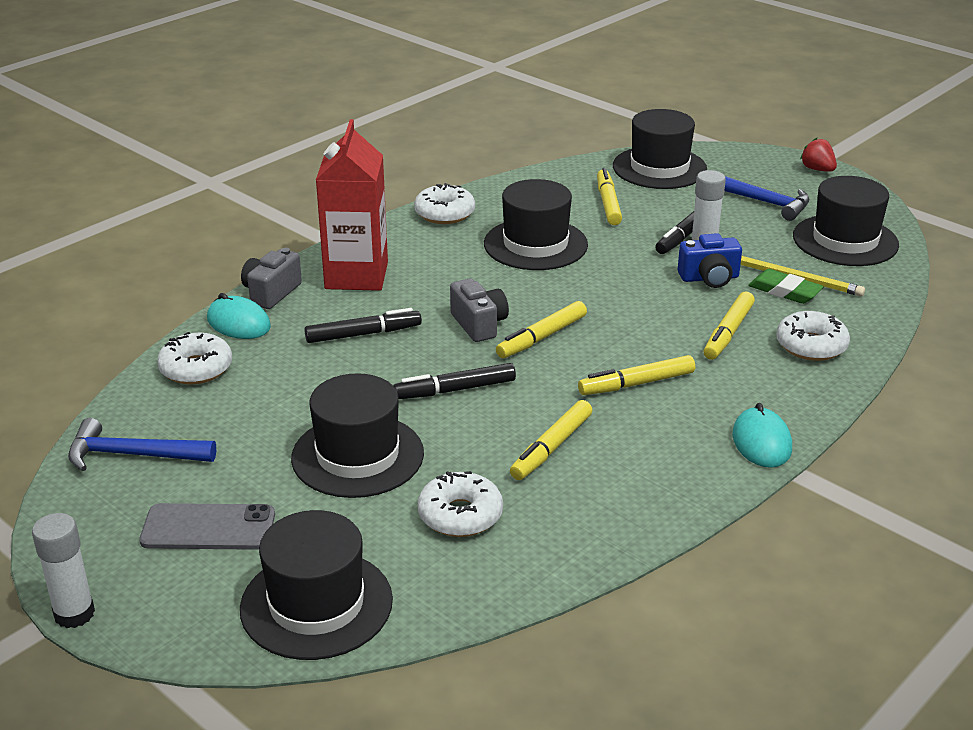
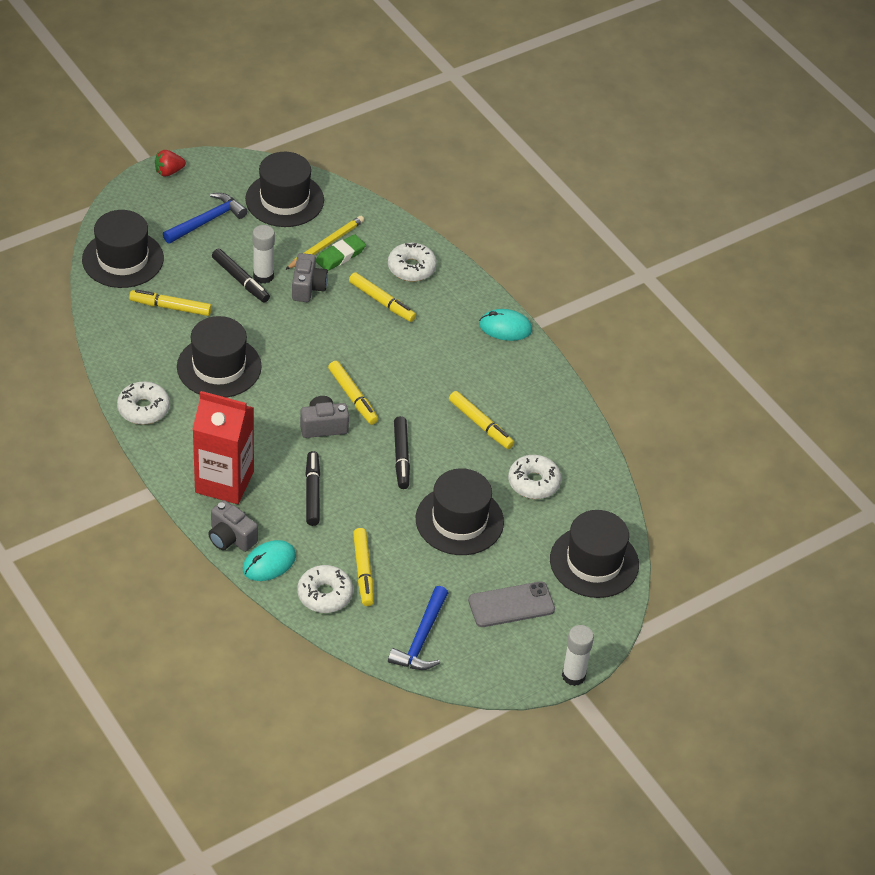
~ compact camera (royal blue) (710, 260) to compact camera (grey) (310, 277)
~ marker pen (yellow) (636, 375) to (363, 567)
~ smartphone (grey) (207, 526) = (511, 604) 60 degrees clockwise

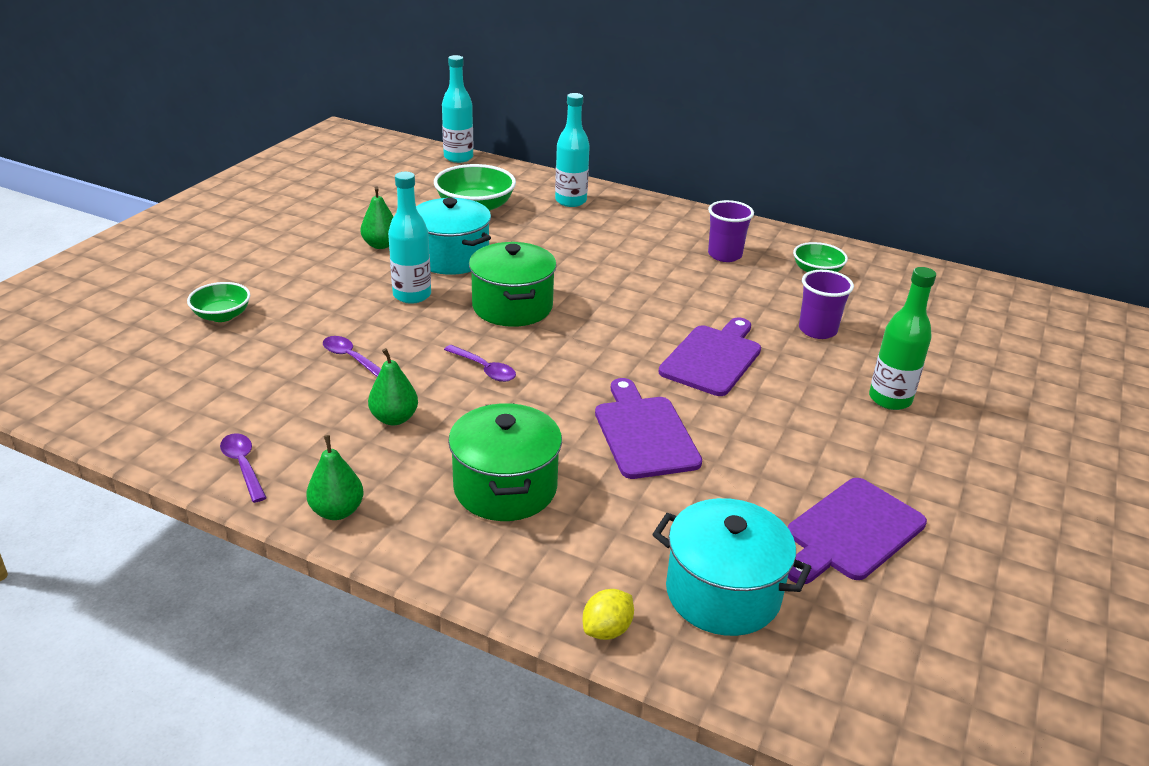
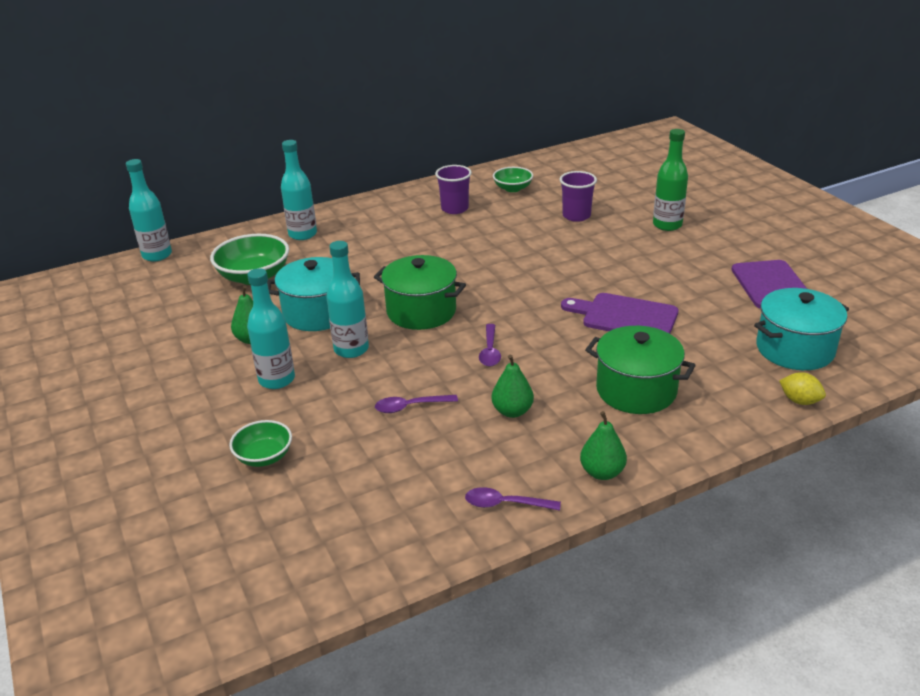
+ drink bottle (teal) (271, 328)
~ spoon (violet) (480, 363) = (490, 345) 105 degrees clockwise
~ citrus fruit (yellow) (608, 614) = (802, 388) 45 degrees counterclockwise
- bread board (violet) (709, 357)

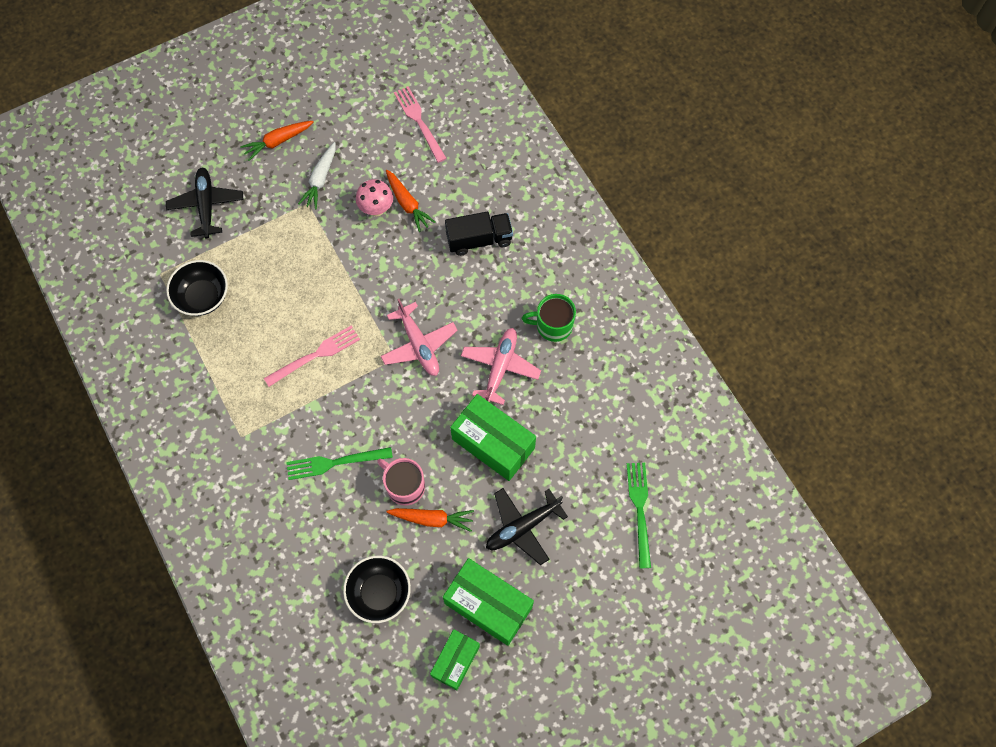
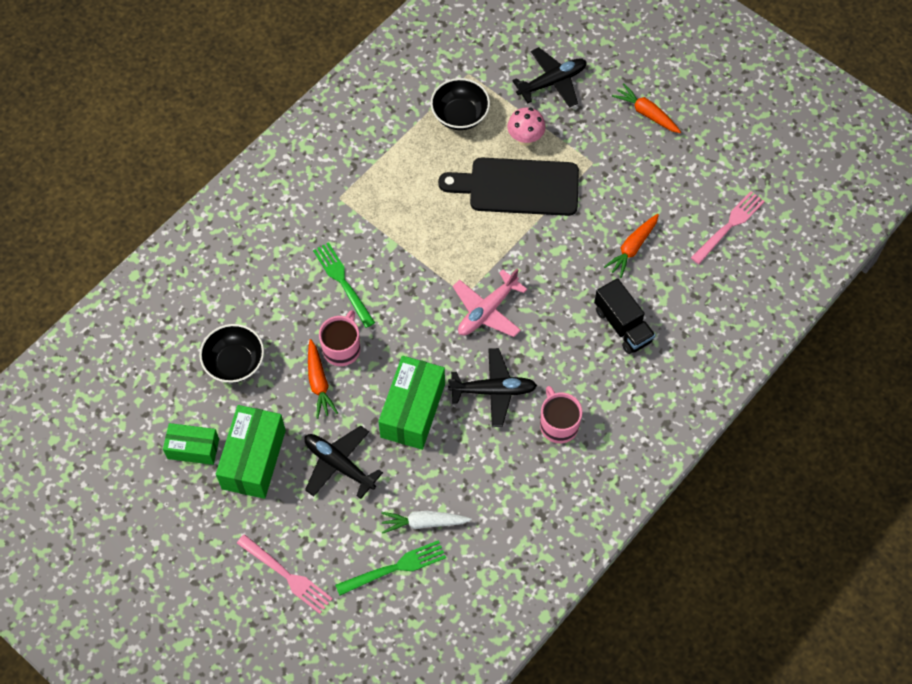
~ fork (rosy) (312, 356) to (285, 574)
~ carrot (pure white) (317, 176) to (426, 522)
+ bread board (jet-black) (508, 187)
~ toy plane (rosy) (501, 366) to toy plane (jet-black) (492, 387)
~ toadstool (rosy) (374, 197) to (526, 126)
~ tea mug (green) (549, 318) to tea mug (rosy) (561, 414)

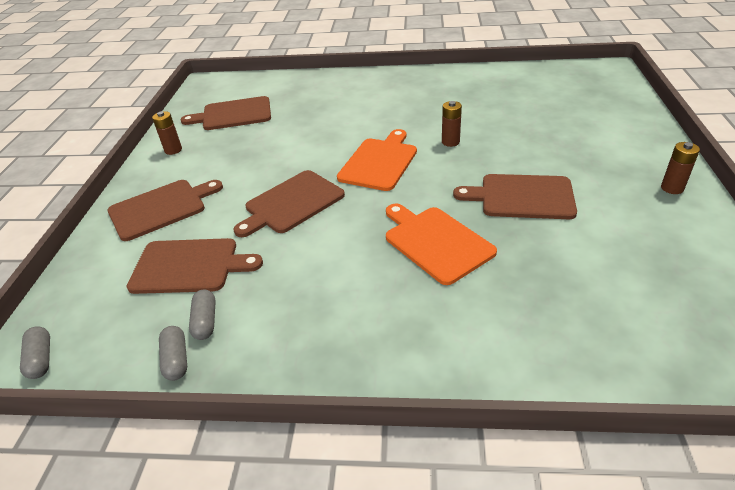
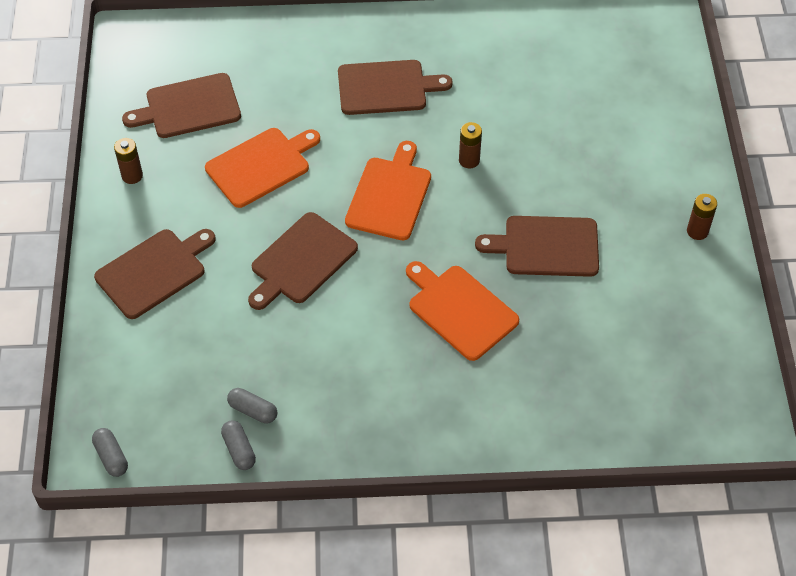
+ bread board (bright orange) (262, 168)
~ pill (grey) (202, 315) = (252, 406) 45 degrees counterclockwise
~ bread board (russet) (194, 266) to (395, 87)

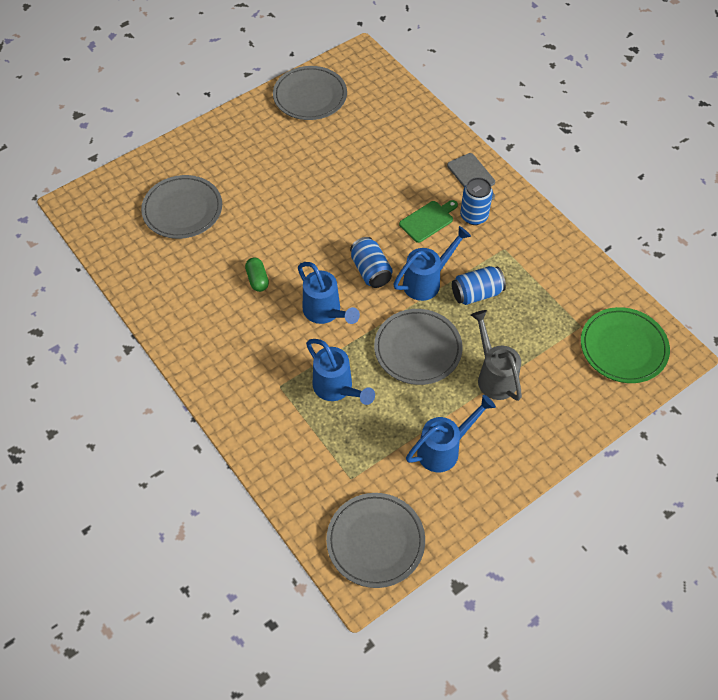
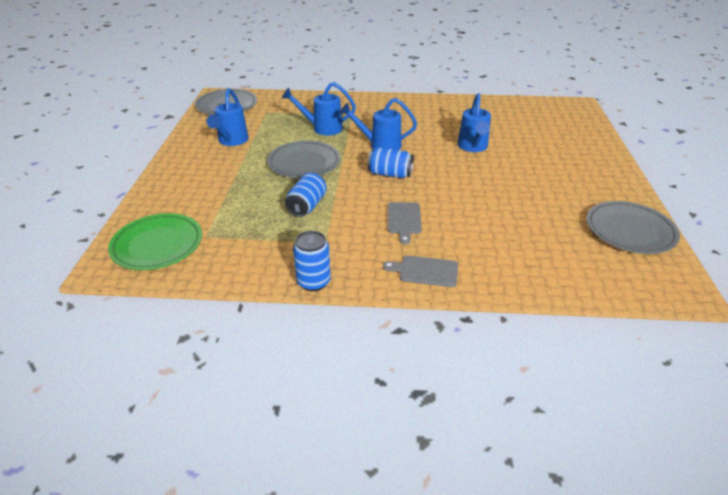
~ soda can (royal blue) (476, 201) to (312, 261)
~ bread board (green) (428, 221) to bread board (grey) (405, 223)
~ watering can (royal blue) (432, 263) to (474, 122)
- plate (grey) (181, 207)
- pill (green) (257, 275)
- watering can (grey) (496, 355)

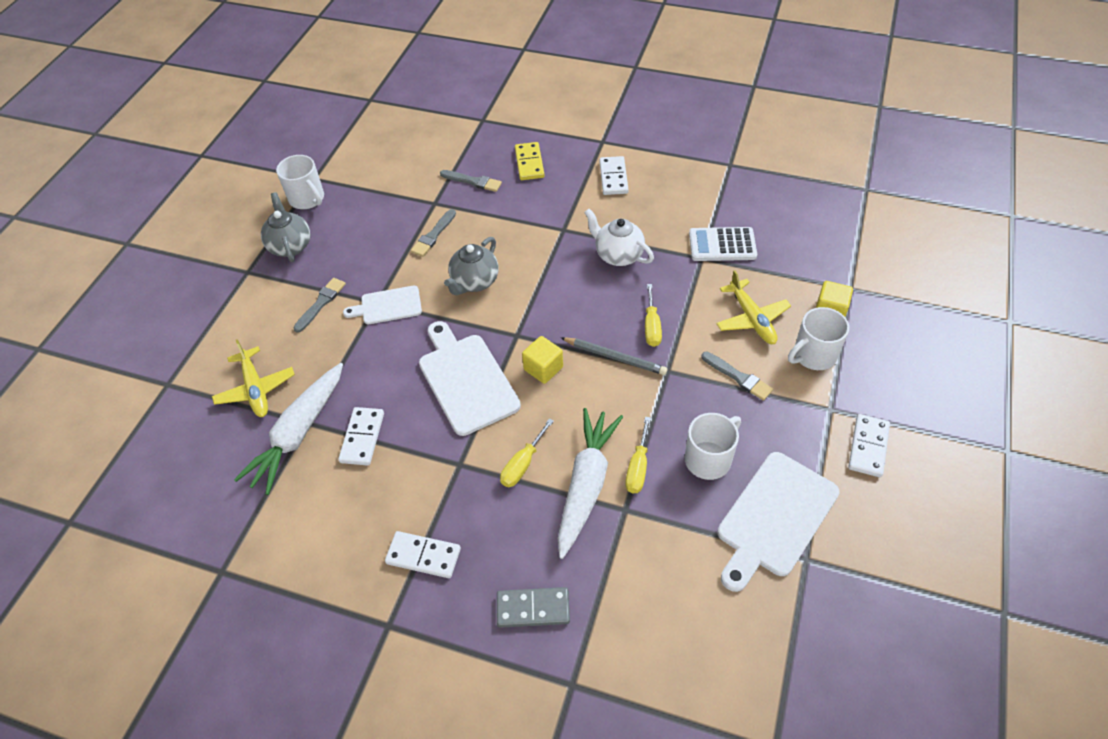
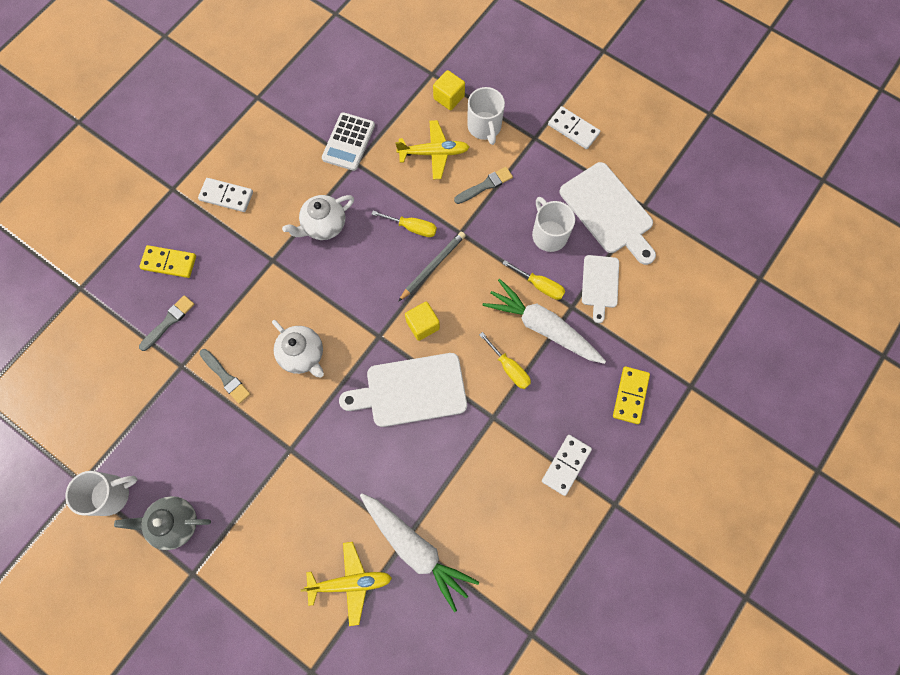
~ tea pot (grey) (471, 266) to tea pot (pure white) (298, 349)
~ bread board (pure white) (382, 305) to (600, 289)
~ domino tile (grey) (533, 607) to domino tile (yellow) (631, 395)
- paintbrush (grey) (319, 305)
- domino tile (pure white) (361, 436)

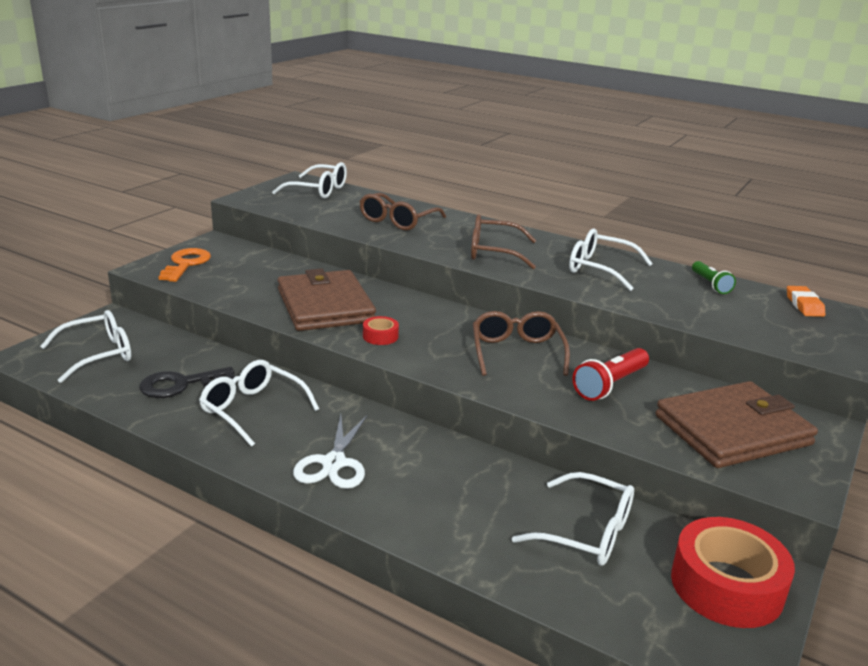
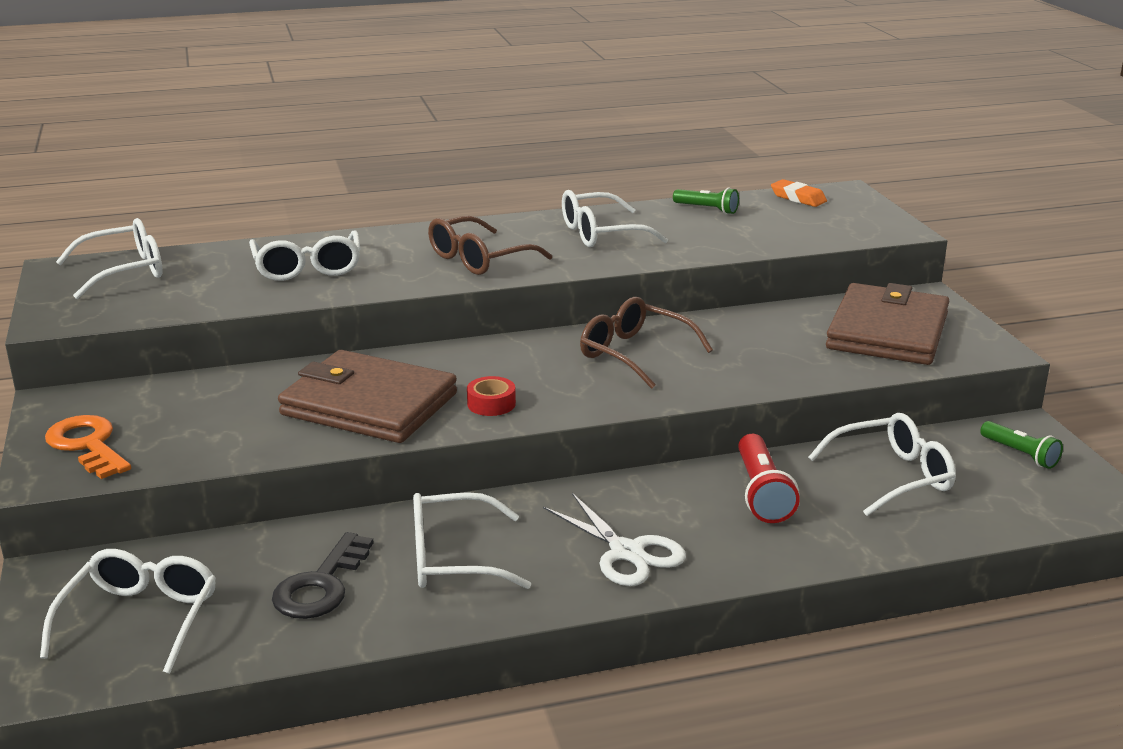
~ glasses (russet) (402, 211) to glasses (pure white) (304, 255)
~ pocket torch (scarlet) (610, 374) to (769, 478)
~ sticky tape (scarlet) (733, 572) to pocket torch (green) (1021, 445)

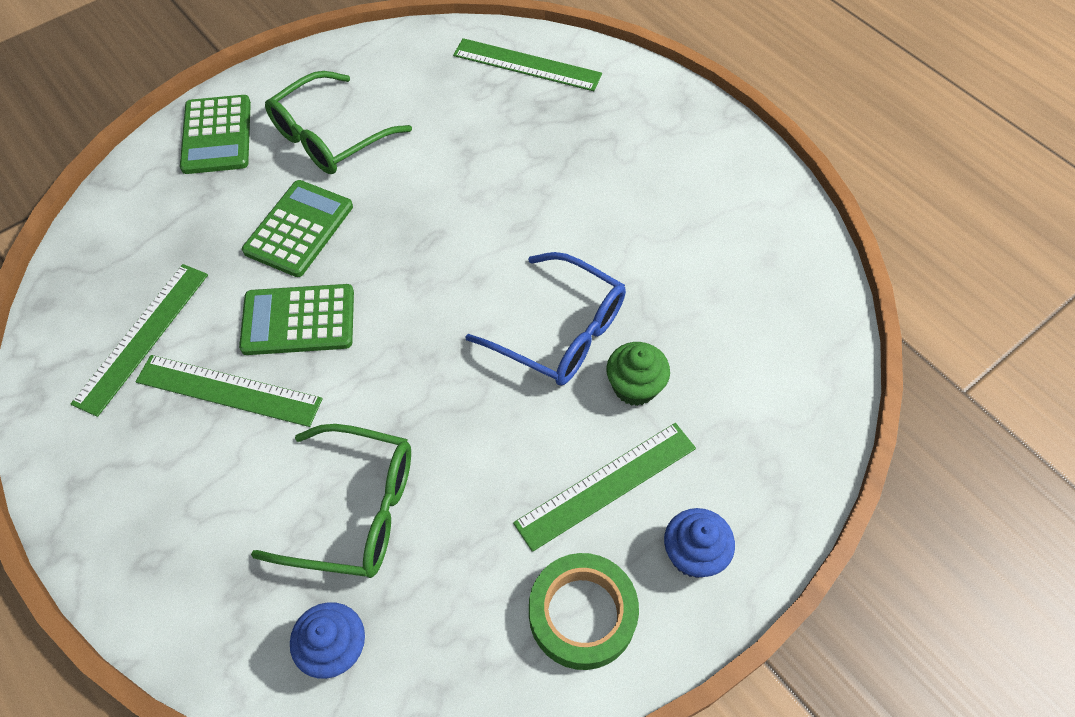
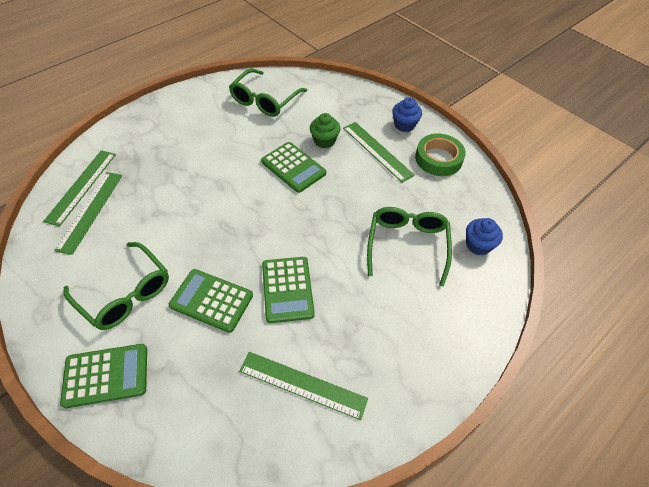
~ straightedge (green) (229, 391) to (88, 213)
+ glasses (green) (268, 93)
~ glasses (royal blue) (545, 319) to calculator (green) (293, 167)

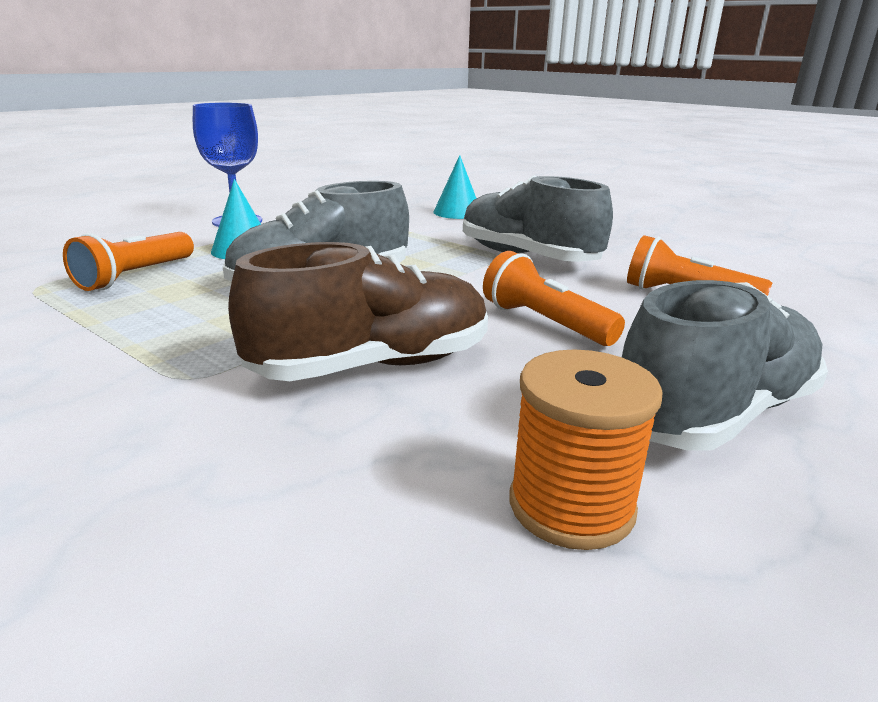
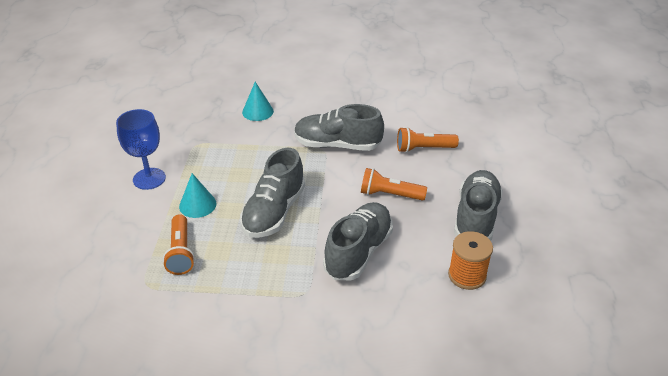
~ shoe (russet) (358, 311) to shoe (grey) (358, 241)

